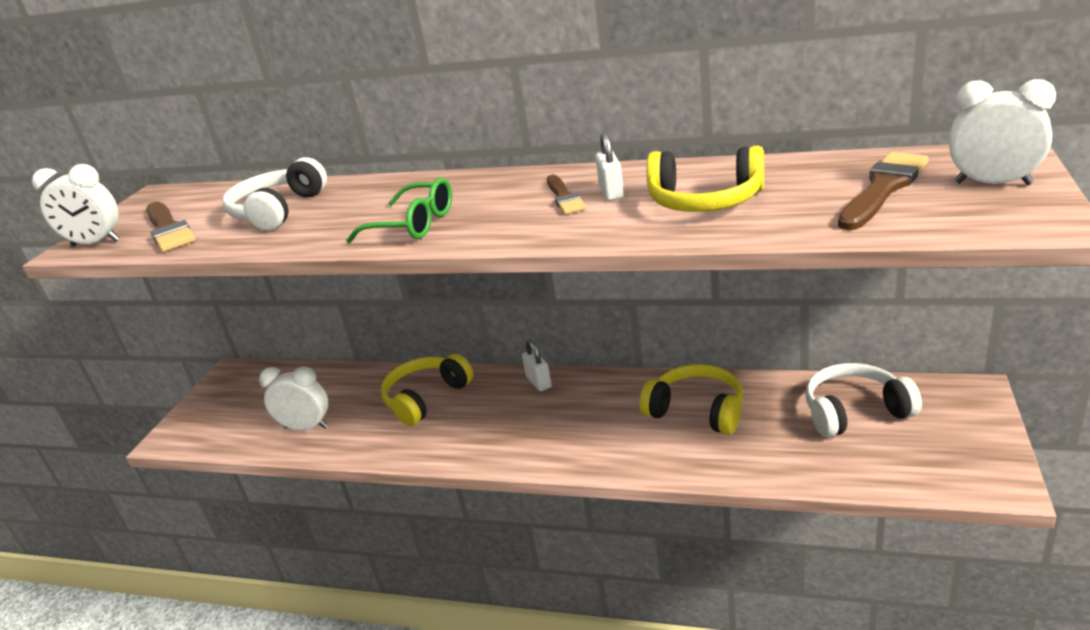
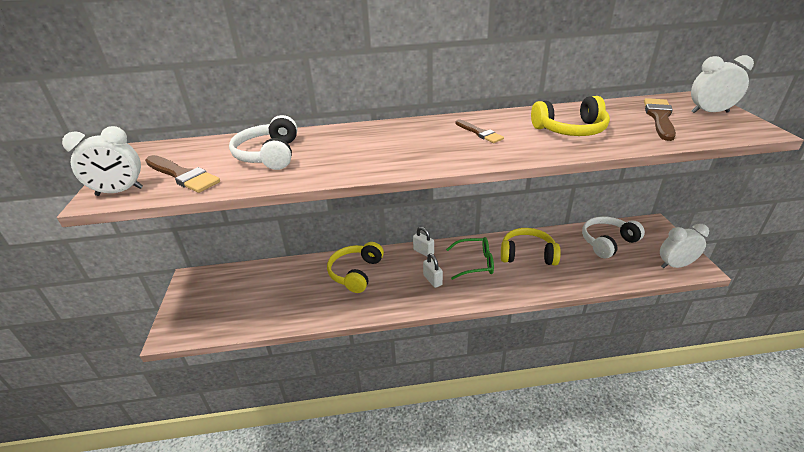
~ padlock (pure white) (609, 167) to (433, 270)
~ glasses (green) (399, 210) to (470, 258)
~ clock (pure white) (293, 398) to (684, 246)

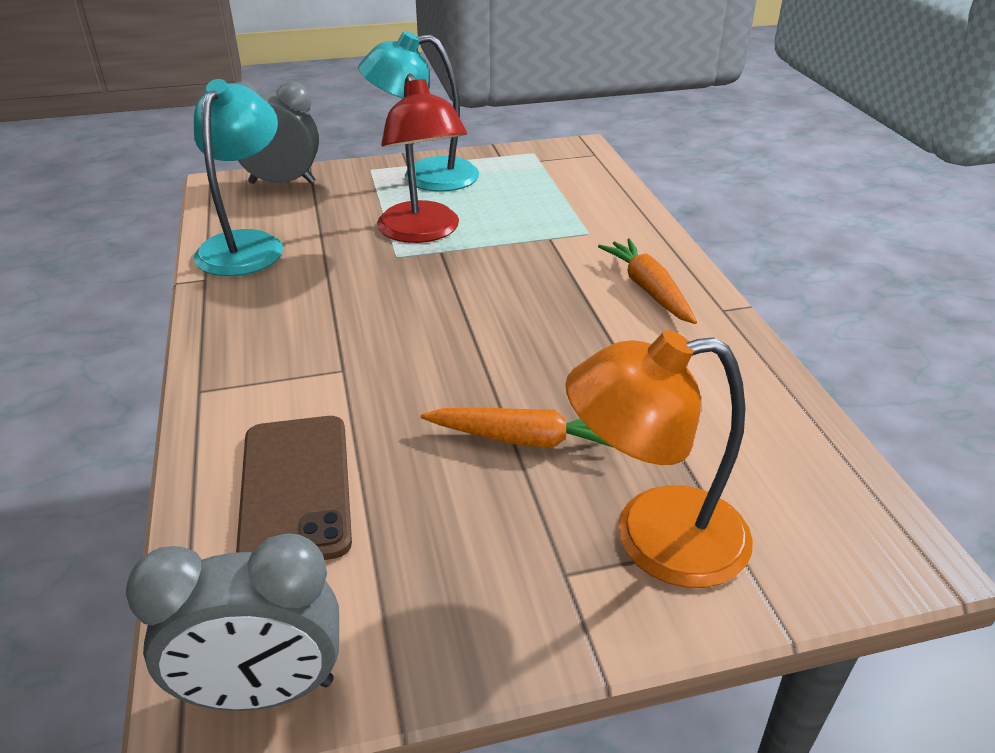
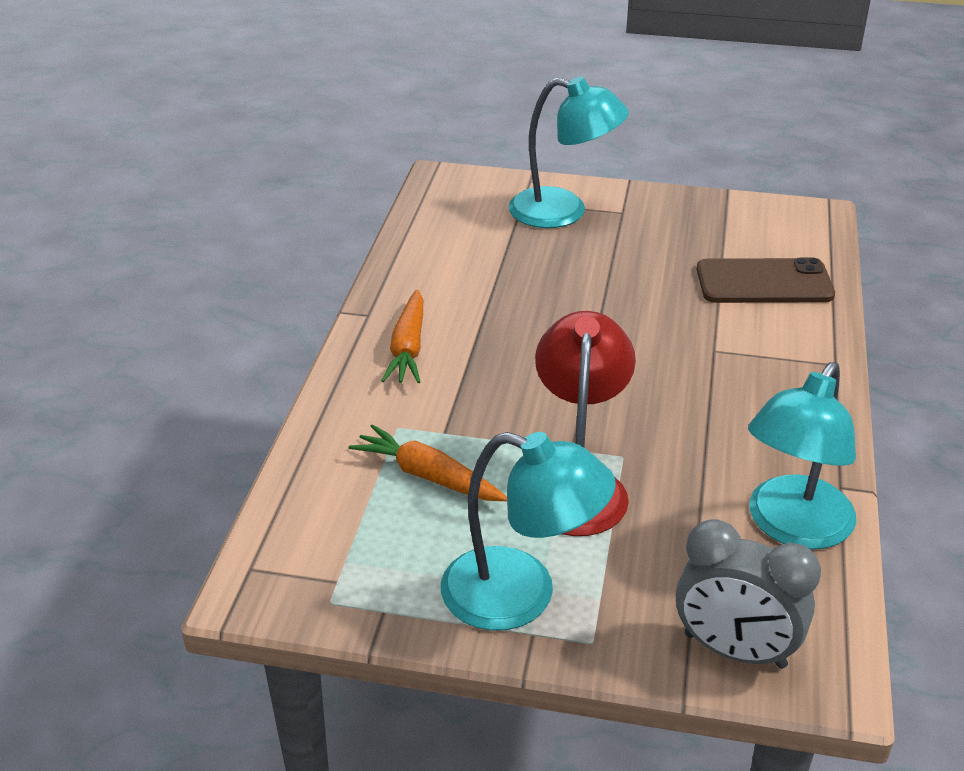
~ carrot (bright orange) (517, 427) to (428, 462)
~ reading lamp (bright orange) (659, 459) to reading lamp (teal) (569, 152)
~ smartphone (russet) (294, 488) = (766, 280) 75 degrees clockwise
- clock (grey) (232, 622)

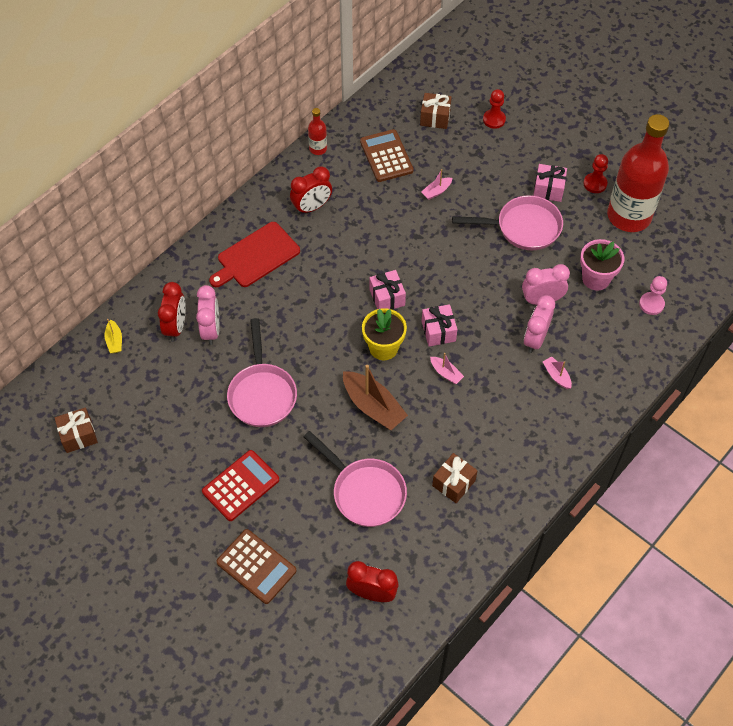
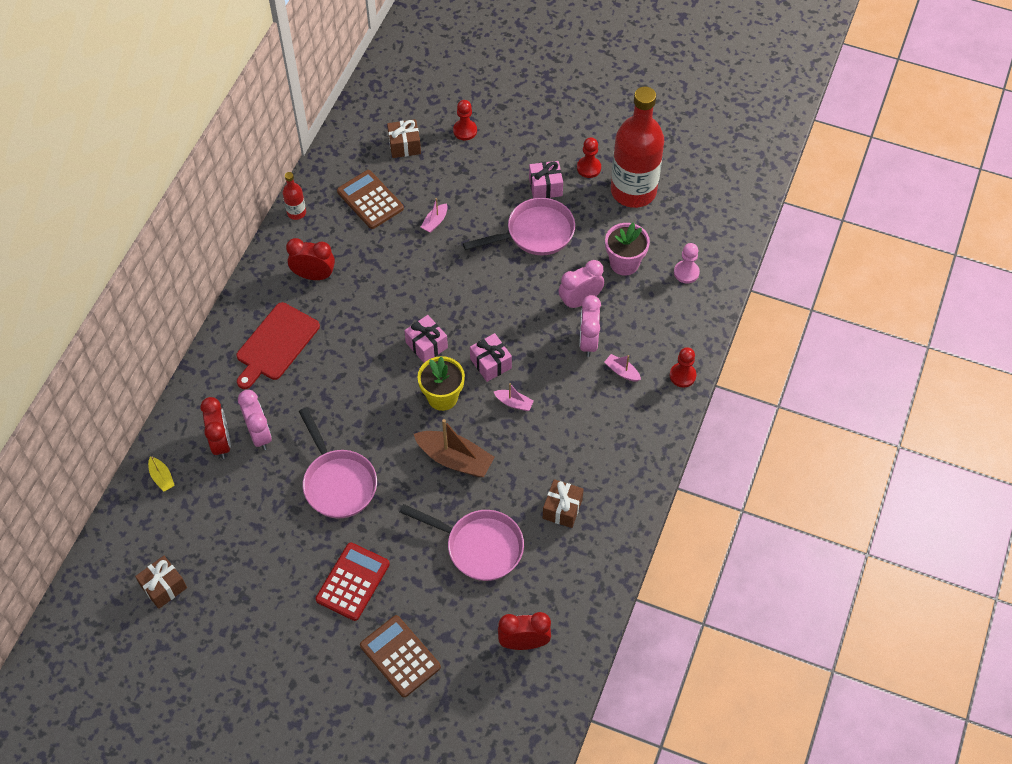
~ clock (scarlet) (311, 190) = (310, 259) 120 degrees counterclockwise
~ calculator (russet) (256, 566) = (400, 656) 150 degrees counterclockwise
+ game pawn (scarlet) (683, 367)

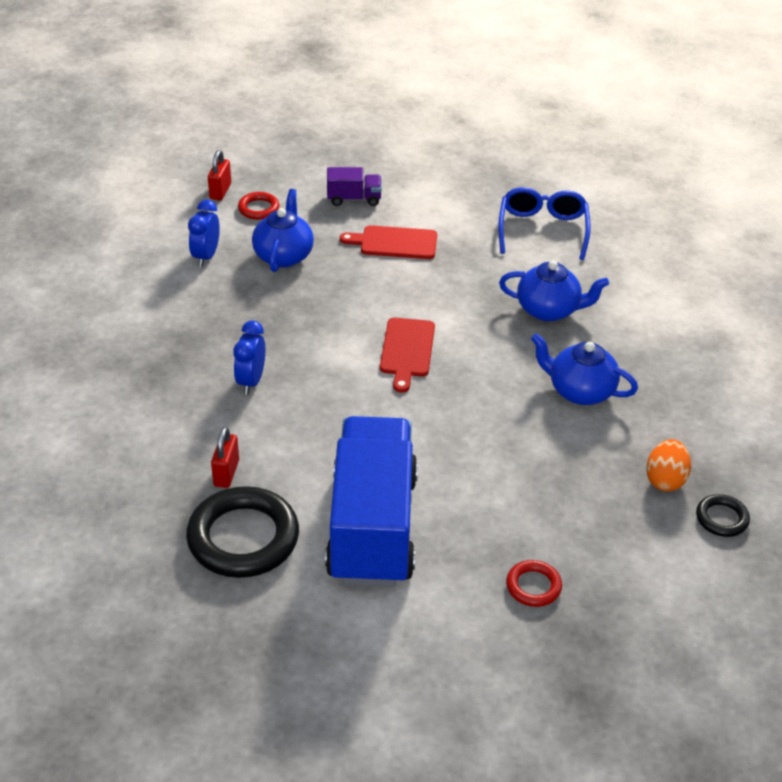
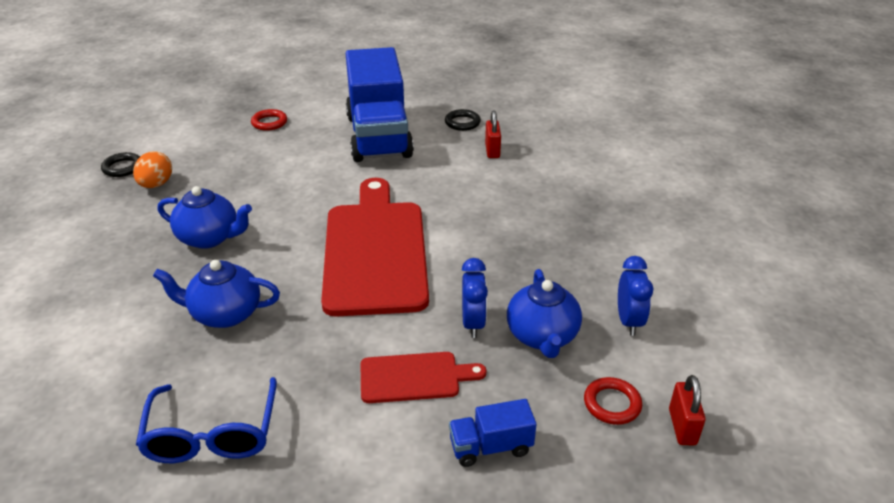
~ bread board (scarlet) (407, 355) = (375, 247) x2.08
~ torus (jet-black) (242, 532) = (463, 120) x0.48
~ toy truck (violet) (354, 186) to toy truck (royal blue) (493, 433)
~ clock (royal blue) (249, 358) to (475, 298)

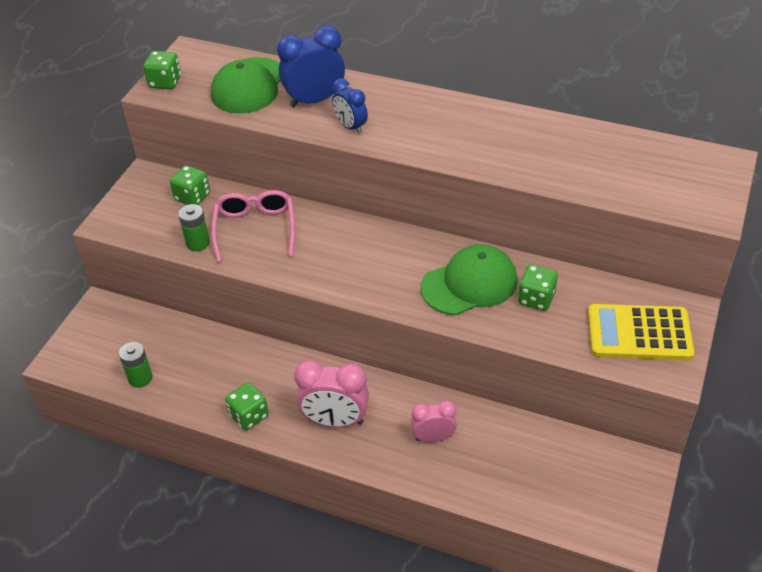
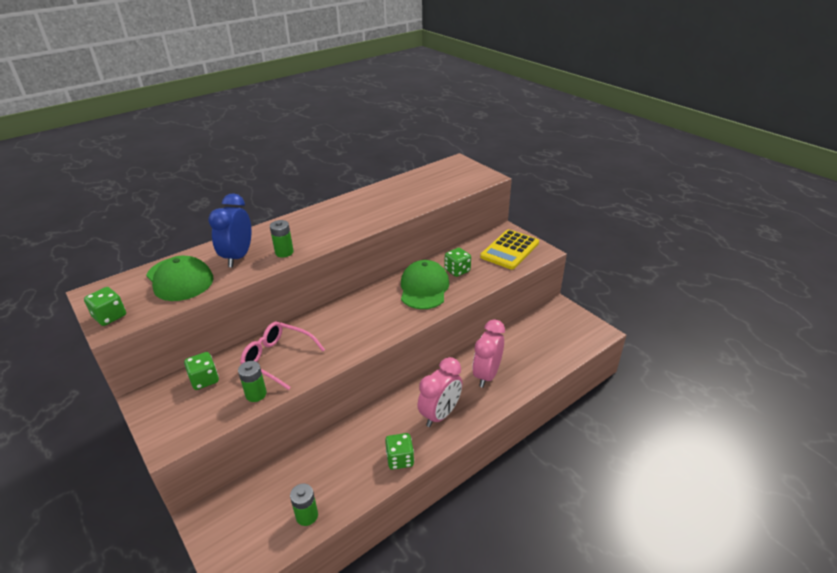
~ clock (royal blue) (350, 106) to power cell (green) (282, 238)
~ clock (rosy) (434, 421) = (488, 353) x1.61

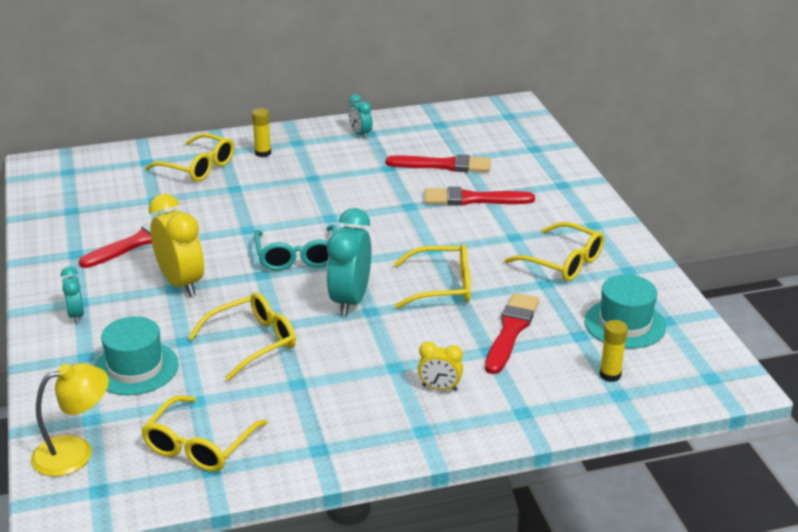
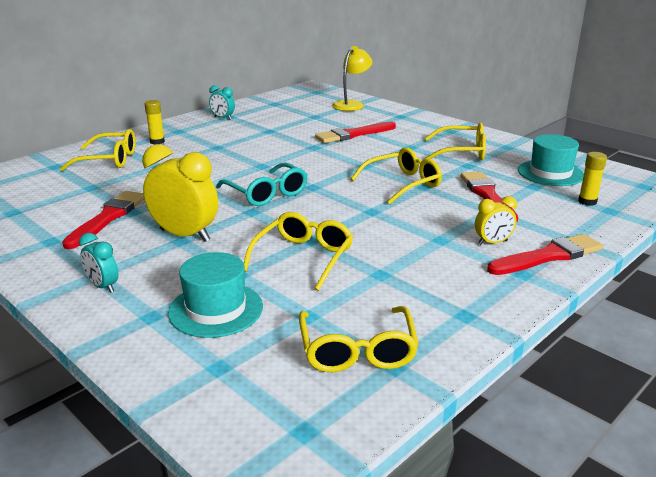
~ reading lamp (yellow) (70, 419) to (352, 78)
~ paintbrush (scarlet) (438, 163) to (545, 254)
- clock (teal) (349, 262)

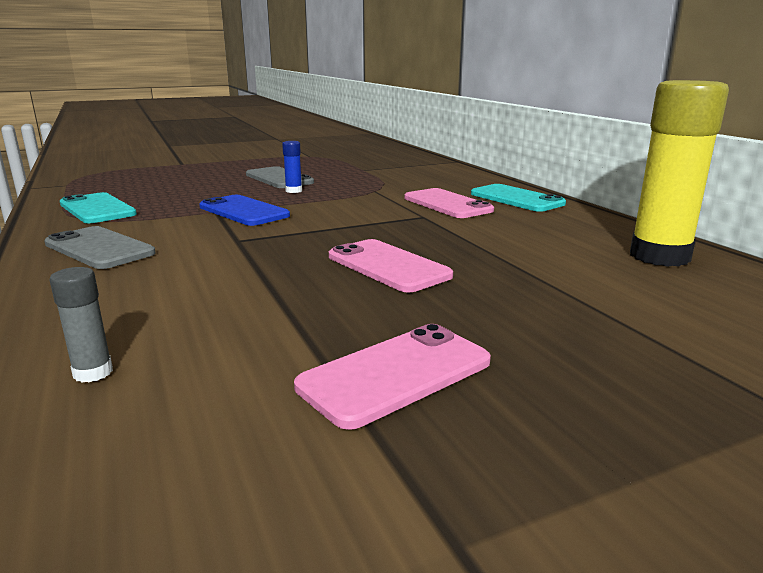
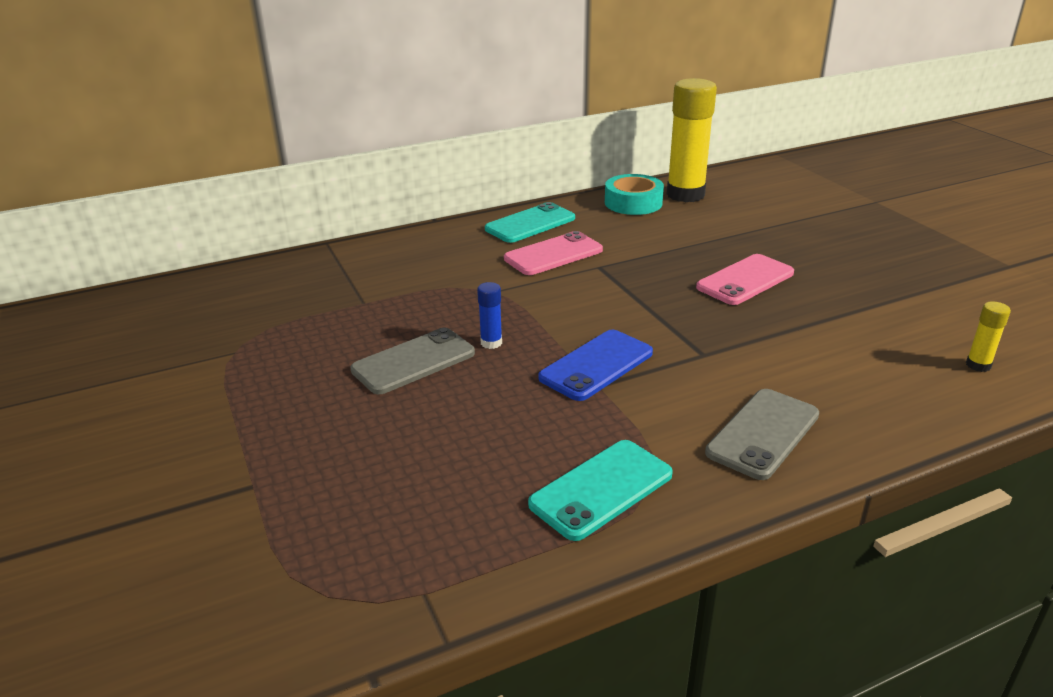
+ sticky tape (teal) (634, 194)
~ glue (grey) (81, 325) to glue (yellow) (988, 337)
- smartphone (rosy) (392, 377)

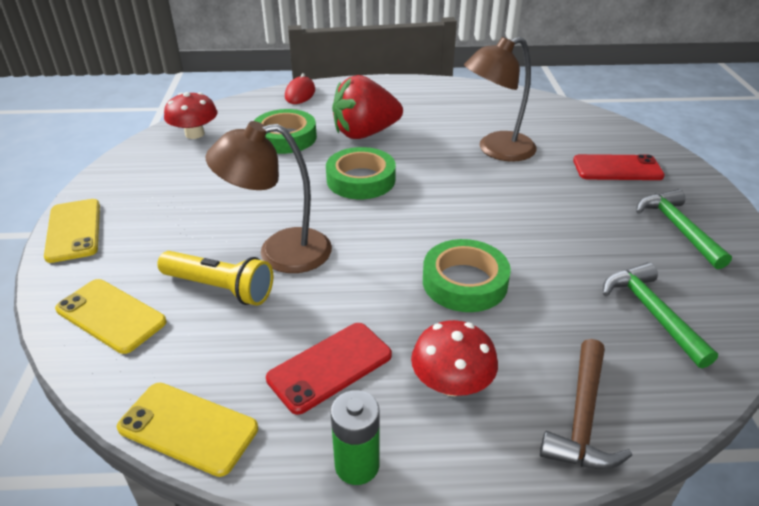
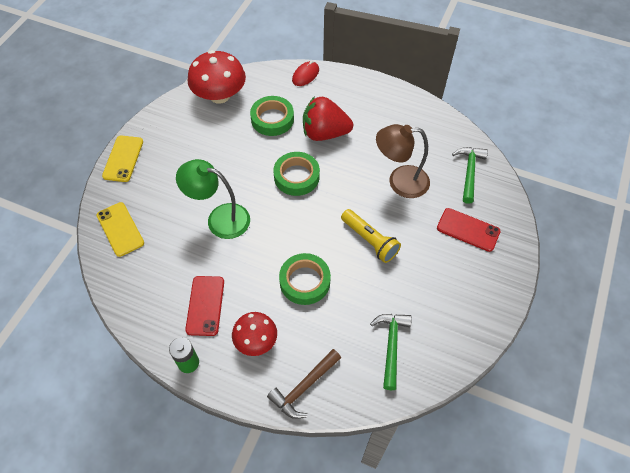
~ reading lamp (russet) (268, 197) to reading lamp (green) (213, 199)
~ smartphone (scarlet) (329, 369) = (204, 306) 75 degrees counterclockwise
~ toadstool (scarlet) (190, 115) = (217, 77) x1.62
~ pocket torch (yellow) (215, 278) to (371, 236)
~ claw hammer (green) (684, 229) to (470, 175)
- smartphone (yellow) (187, 430)

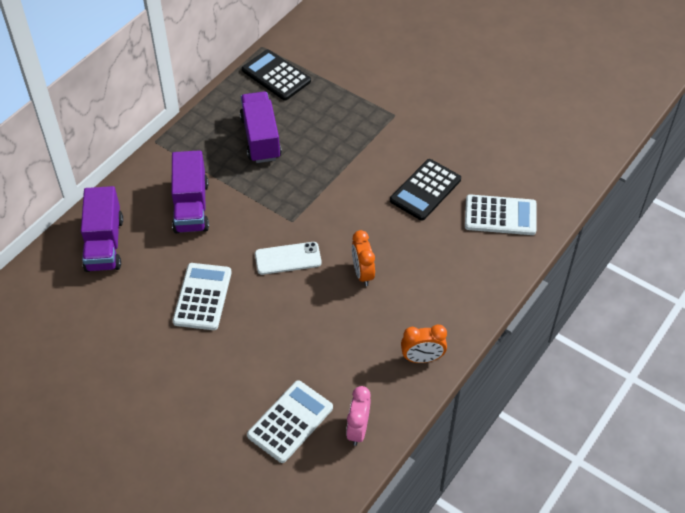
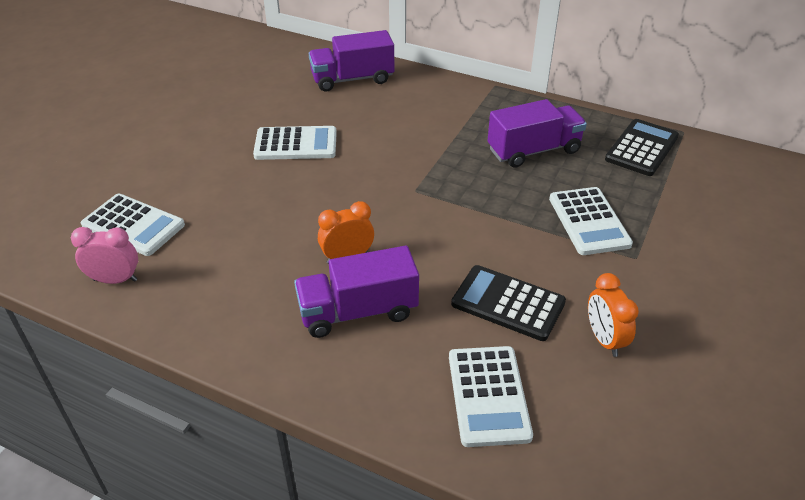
~ toy truck (violet) (190, 191) to (356, 292)
+ calculator (pure white) (591, 221)
~ clock (bright orange) (424, 344) to (613, 315)
- smartphone (pure white) (288, 258)

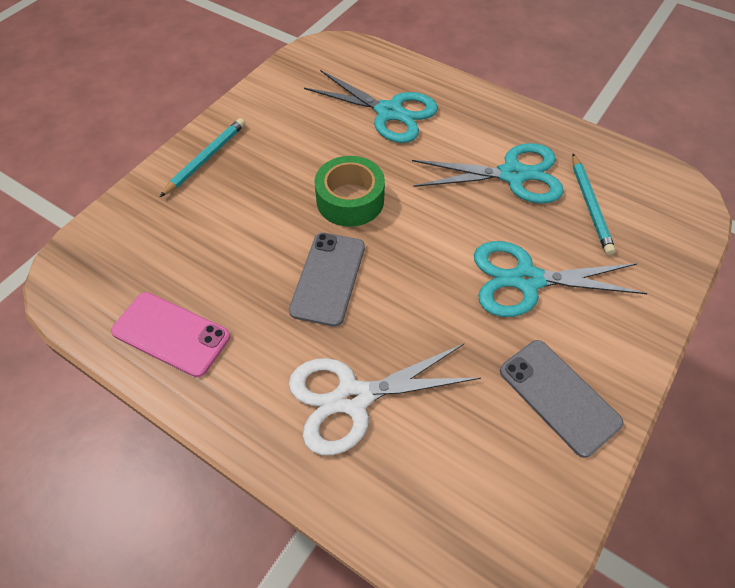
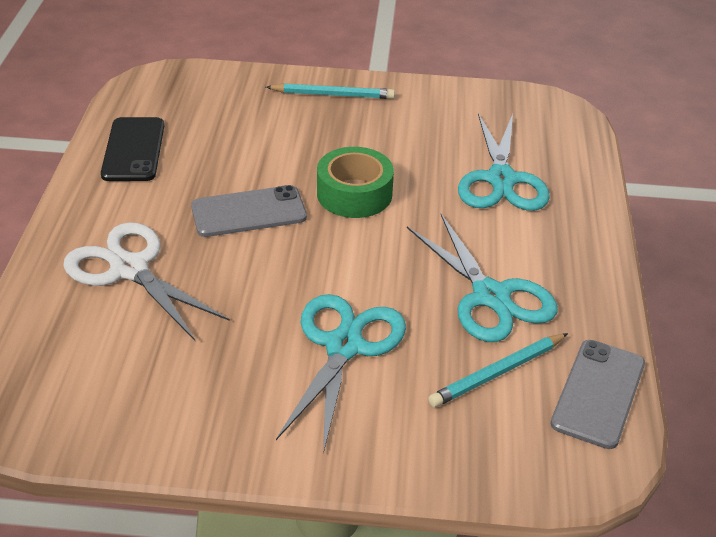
~ smartphone (rosy) (170, 334) to smartphone (jet-black) (132, 149)
~ scissors (teal) (561, 279) = (341, 374) 45 degrees clockwise
~ smartphone (grey) (562, 399) to (598, 394)

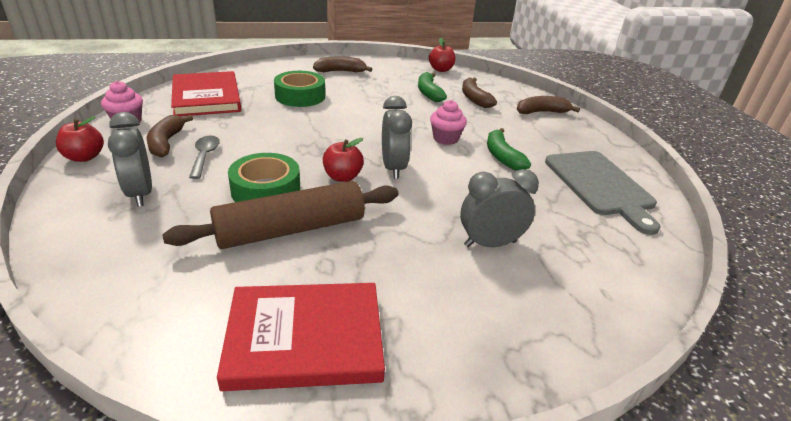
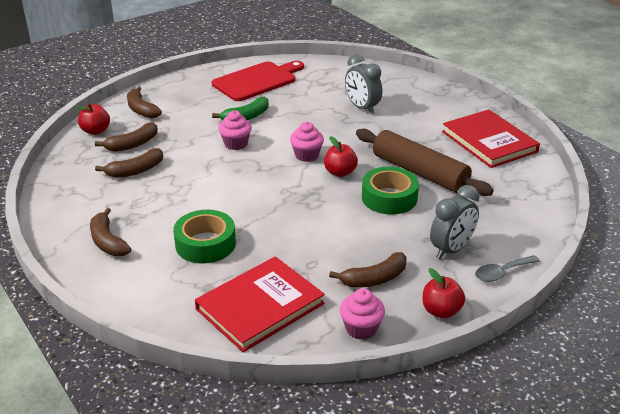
~ toy apple (scarlet) (442, 55) to (93, 119)
~ banana fruit (green) (432, 87) to banana fruit (russet) (129, 163)
~ bread board (grey) (603, 193) to bread board (scarlet) (258, 81)
~ clock (grey) (397, 137) to muffin (rosy) (307, 142)
~ spoon (grey) (204, 157) to (507, 268)

